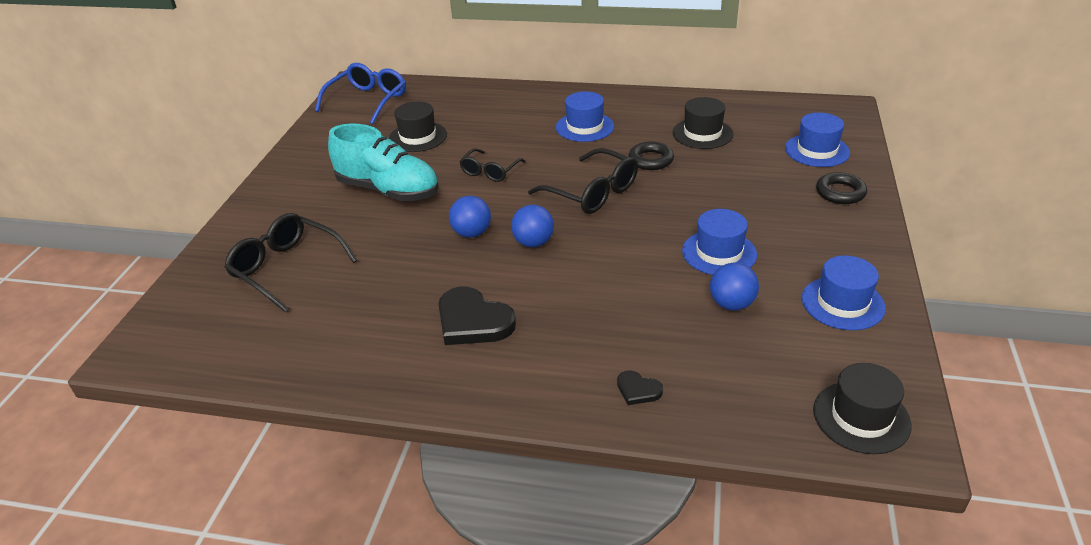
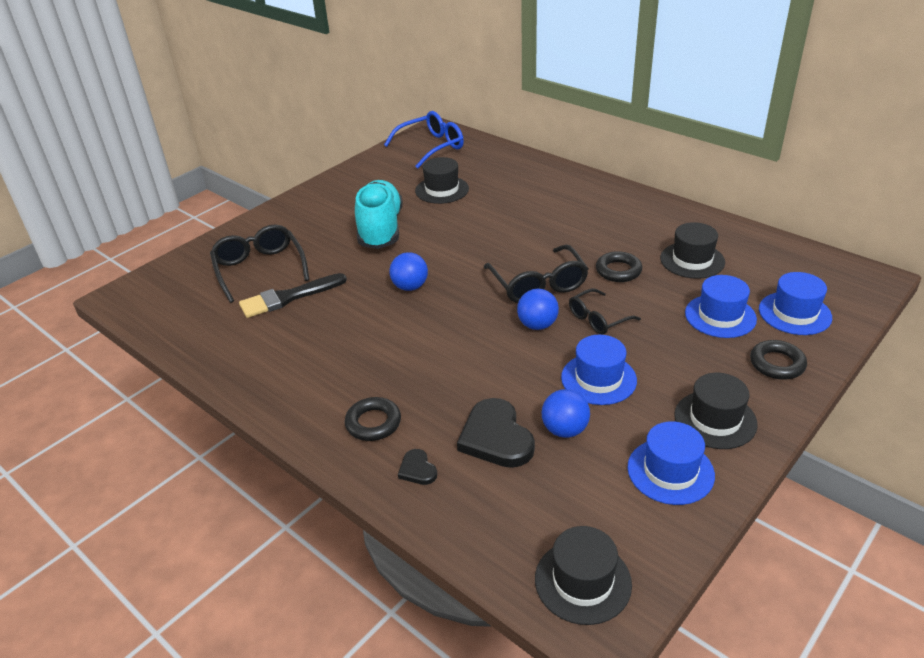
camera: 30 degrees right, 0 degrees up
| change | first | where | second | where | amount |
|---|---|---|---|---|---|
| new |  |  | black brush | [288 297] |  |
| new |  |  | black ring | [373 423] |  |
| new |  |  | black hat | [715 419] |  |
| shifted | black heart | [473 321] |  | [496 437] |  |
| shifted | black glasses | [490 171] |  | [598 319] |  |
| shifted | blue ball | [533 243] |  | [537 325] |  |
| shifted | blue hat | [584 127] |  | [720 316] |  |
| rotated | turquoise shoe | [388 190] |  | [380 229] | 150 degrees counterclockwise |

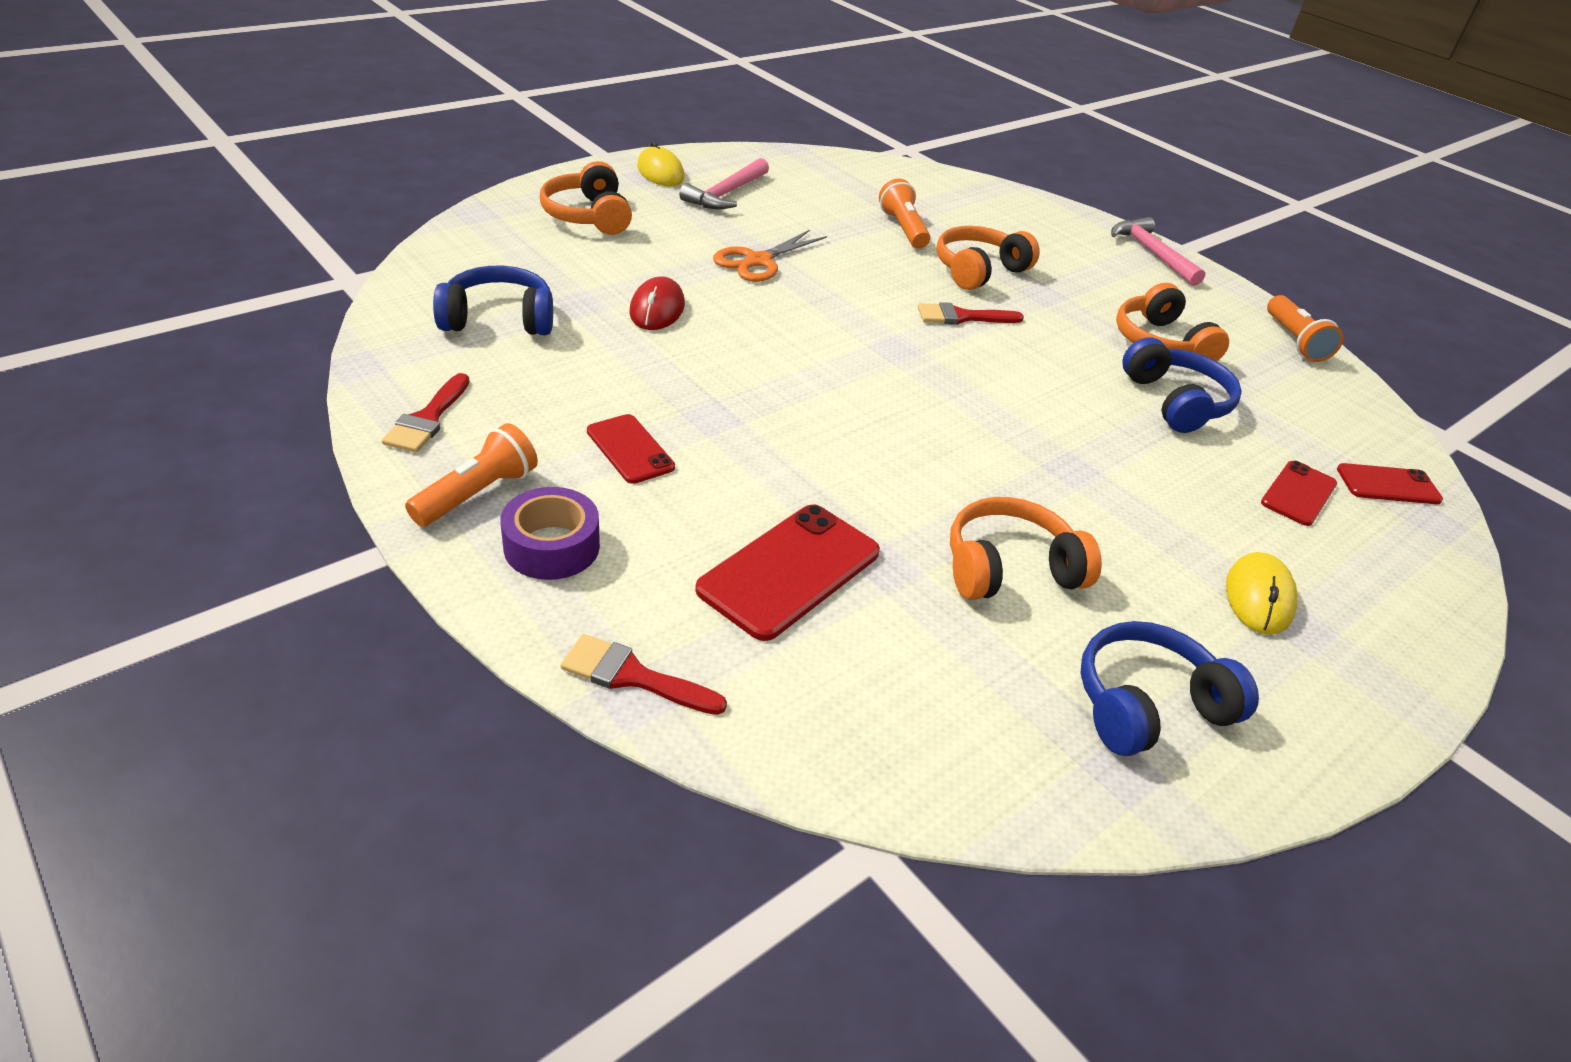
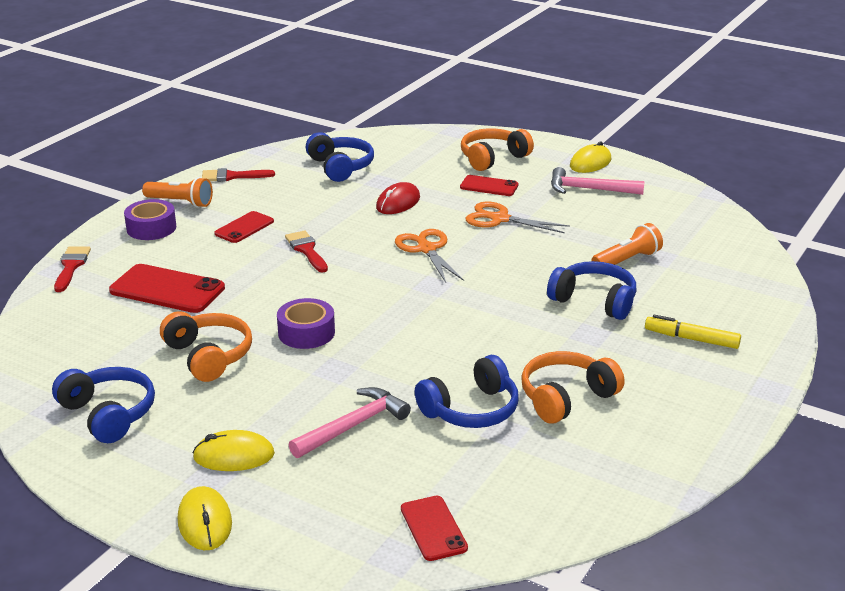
camera: 75 degrees right, 10 degrees down
| change | first | where | second | where | amount |
|---|---|---|---|---|---|
| gone | orange flashlight | [1294 341] |  |  |  |
| new |  |  | yellow mouse | [205 522] |  |
| new |  |  | purple tape | [306 333] |  |
| new |  |  | orange scissors | [426 249] |  |
| new |  |  | yellow marker | [691 339] |  |
| shifted | red brush | [962 317] |  | [306 250] |  |
| shifted | pink hammer | [1152 253] |  | [353 426] |  |
| shifted | red phone | [1298 493] |  | [489 186] |  |
| repainted | orange headphones | [978 270] | blue headphones | [594 301] |  |
| rotated | red mouse | [657 309] |  | [398 202] | 45 degrees counterclockwise |

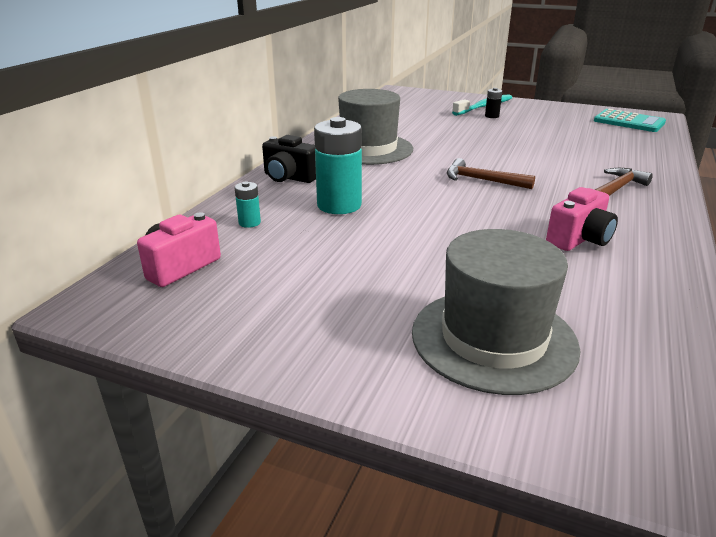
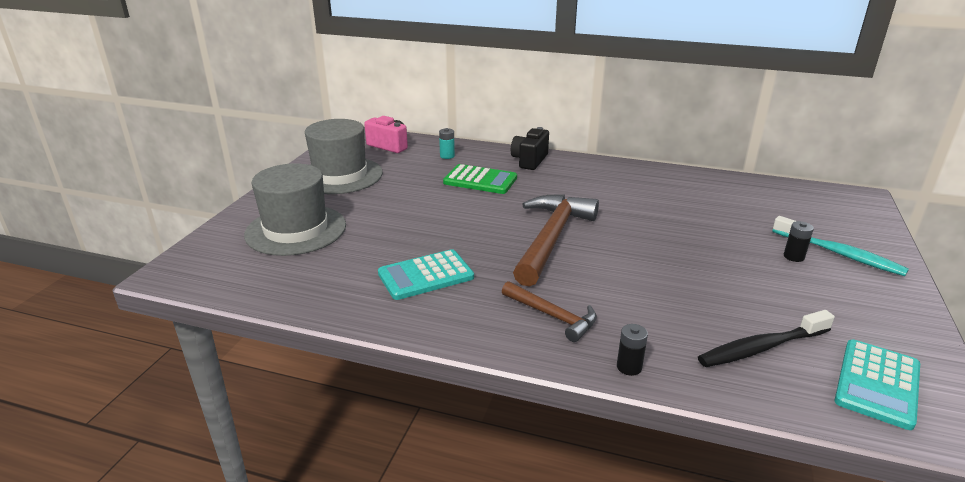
camera: 85 degrees right, 0 degrees up
| change | first | where | second | where | amount |
|---|---|---|---|---|---|
| new |  |  | black battery | [629 367] |  |
| new |  |  | black toothbrush | [761 348] |  |
| shifted | grey hat | [368 149] |  | [340 175] |  |
| swapped | turquoise battery | [339 205] | green calculator | [480 180] |  |
| swapped | pink camera | [579 239] | turquoise calculator | [425 275] |  |
| scaled | brown hammer | [482 180] |  | [552 239] | x1.80 |

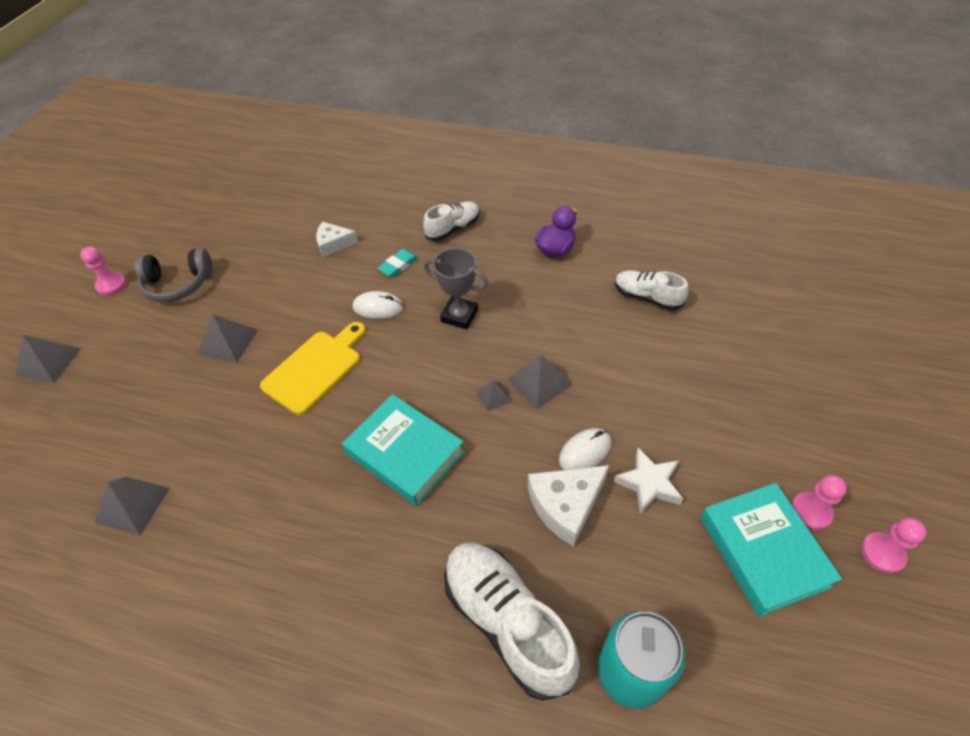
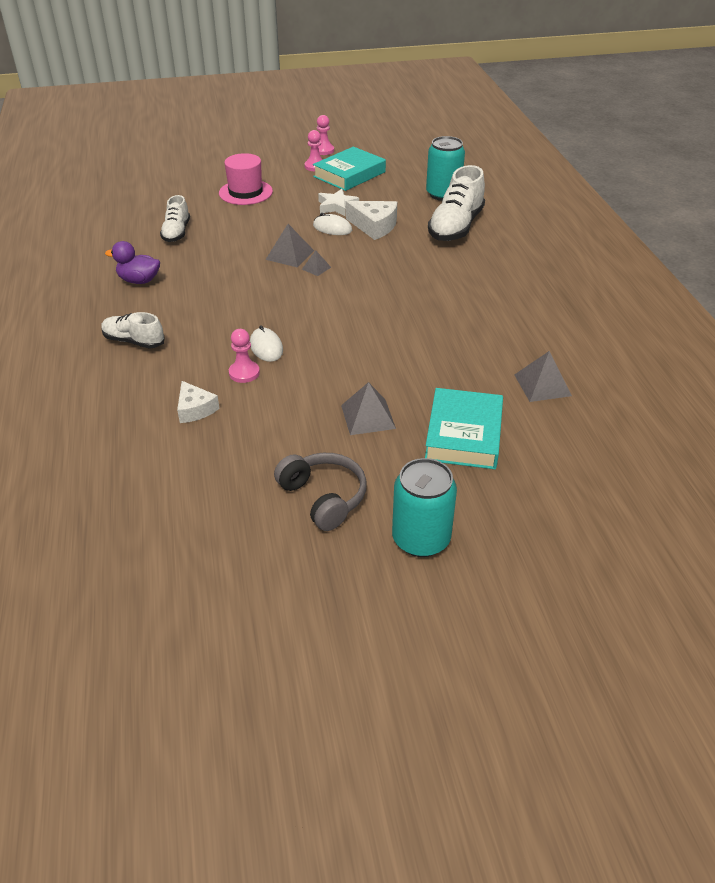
camera: 120 degrees left, 10 degrees down
| change | first | where | second | where | amount |
|---|---|---|---|---|---|
| gone | grey pyramid | [48 362] |  |  |  |
| gone | yellow cutting board | [315 369] |  |  |  |
| gone | turquoise eraser | [398 265] |  |  |  |
| gone | grey trophy | [459 316] |  |  |  |
| new |  |  | pink hat | [245 192] |  |
| new |  |  | turquoise can | [421 539] |  |
| shifted | pink pawn | [111 285] |  | [244 373] |  |
| shifted | turquoise book | [405 453] |  | [464 434] |  |

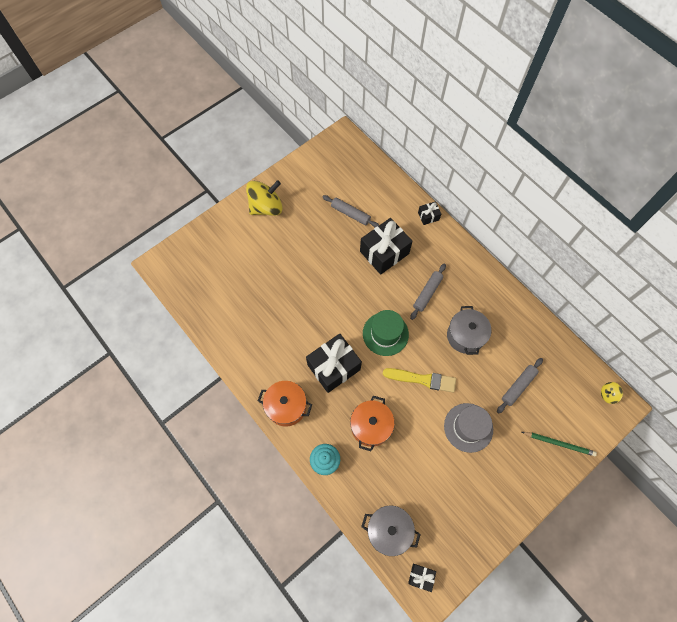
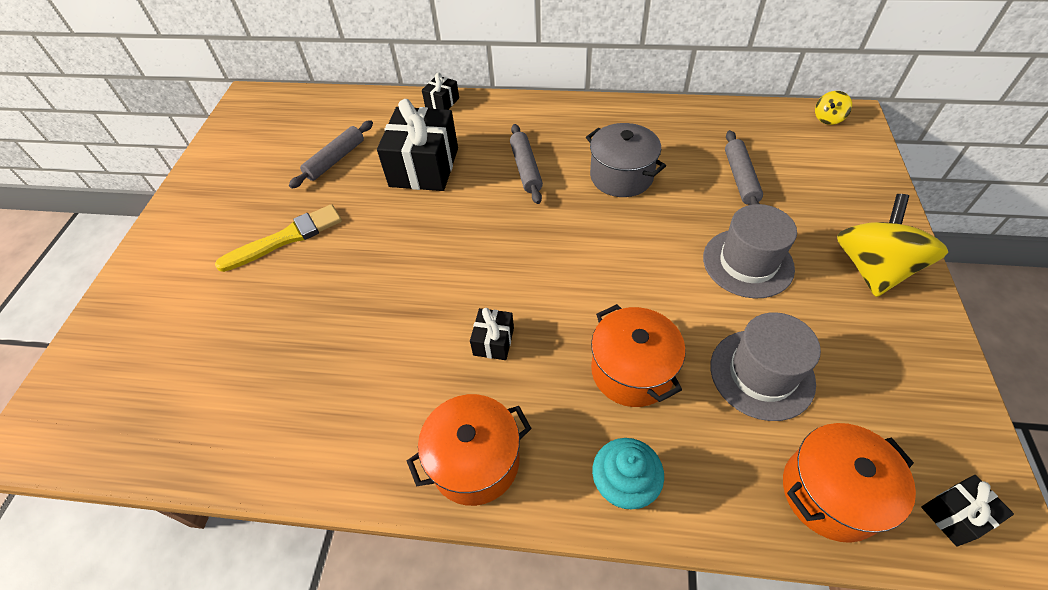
camera: 40 degrees left, 15 degrees down
| change | first | where | second | where | amount |
|---|---|---|---|---|---|
| gone | green hat | [385 334] |  |  |  |
| gone | green pencil | [559 443] |  |  |  |
| new |  |  | grey hat | [761 374] |  |
| shifted | yellow spinning top | [266 207] |  | [872 268] |  |
| shifted | yellow brush | [422 379] |  | [286 238] |  |
| repainted | grey pot | [388 530] | orange pot | [830 493] |  |
| rotated | grey rolling pin | [350 214] |  | [335 159] | 45 degrees counterclockwise |
| scaled | black gift | [333 367] |  | [493 341] | x0.47 |

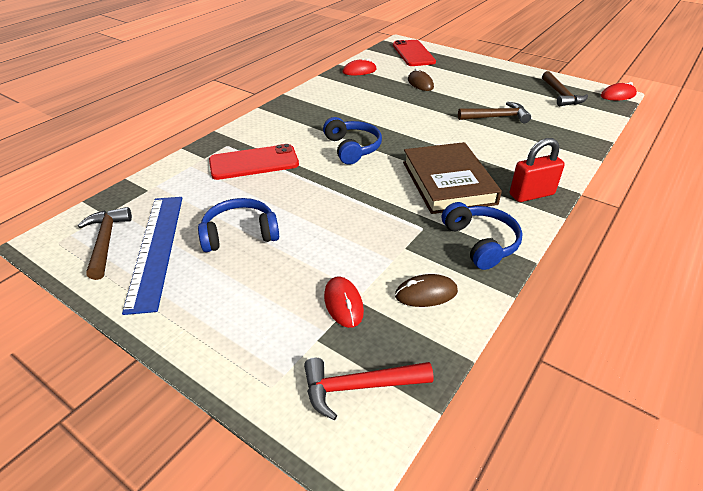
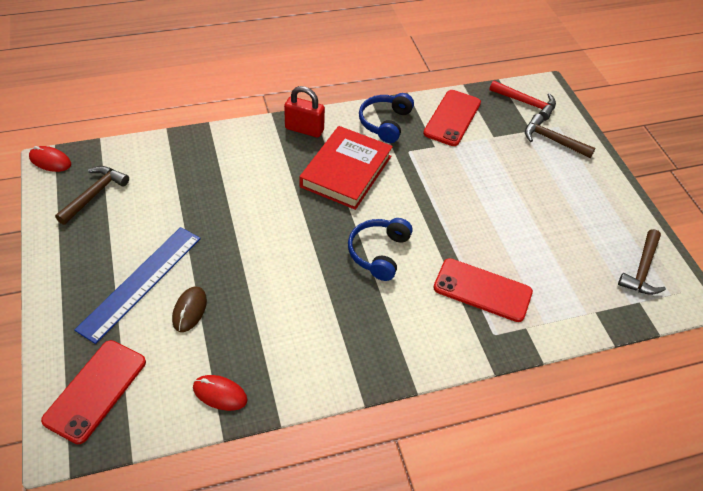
camera: 145 degrees left, 10 degrees up
| change | first | where | second | where | amount |
|---|---|---|---|---|---|
| gone | blue headphones | [240 234] |  |  |  |
| gone | red mouse | [343 304] |  |  |  |
| shifted | blue ruler | [156 249] |  | [141 282] |  |
| shifted | brown hammer | [496 117] |  | [552 140] |  |
| swapped | brown mouse | [426 293] | red phone | [452 118] |  |
| repainted | brown book | [448 182] | red book | [346 171] |  |

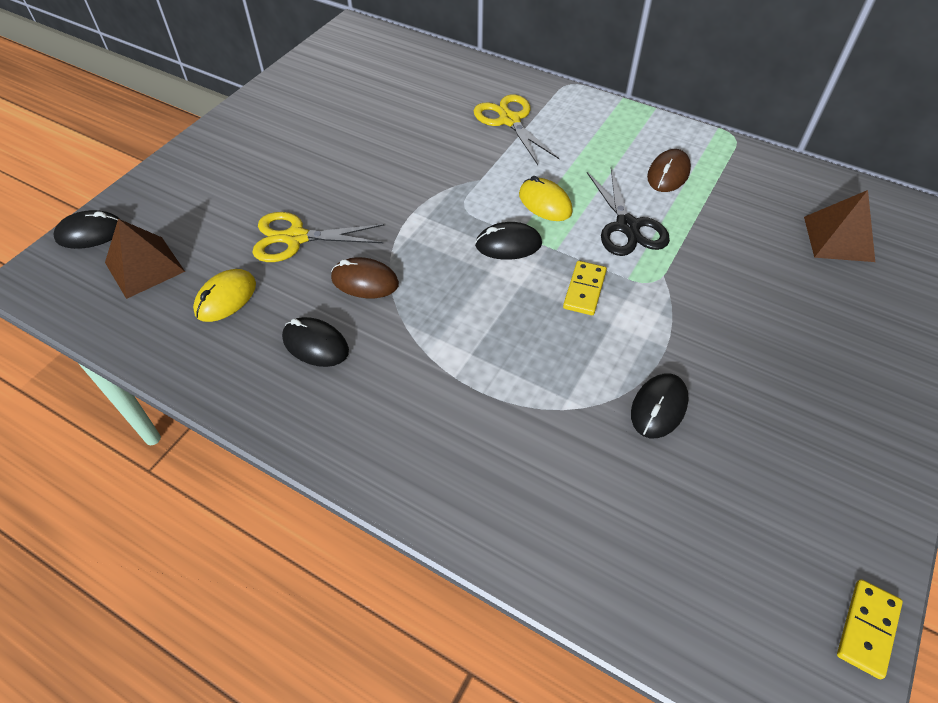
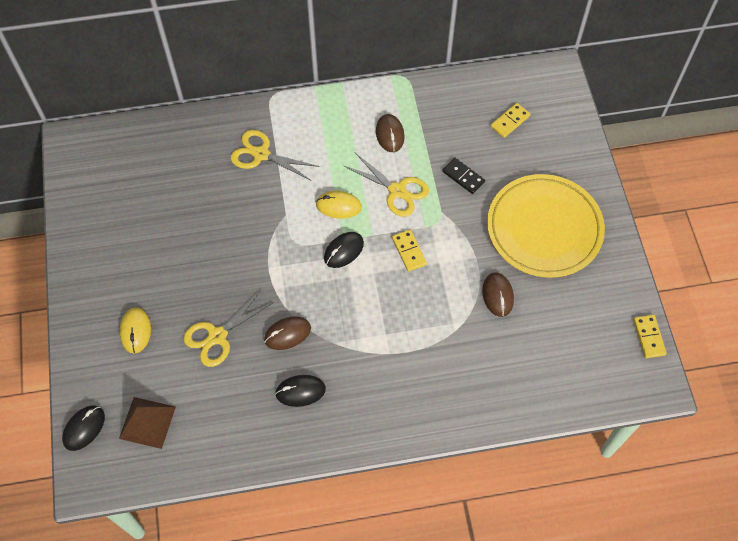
camera: 40 degrees left, 10 degrees up
| change | first | where | second | where | amount |
|---|---|---|---|---|---|
| new |  |  | black domino | [463 177] |  |
| new |  |  | yellow plate | [544 229] |  |
| shifted | yellow mouse | [226 298] |  | [135 331] |  |
| swapped | brown pyramid | [838 238] | yellow domino | [510 121] |  |
| repainted | black scissors | [627 226] | yellow scissors | [397 191] |  |
| repainted | black mouse | [658 407] | brown mouse | [497 295] |  |

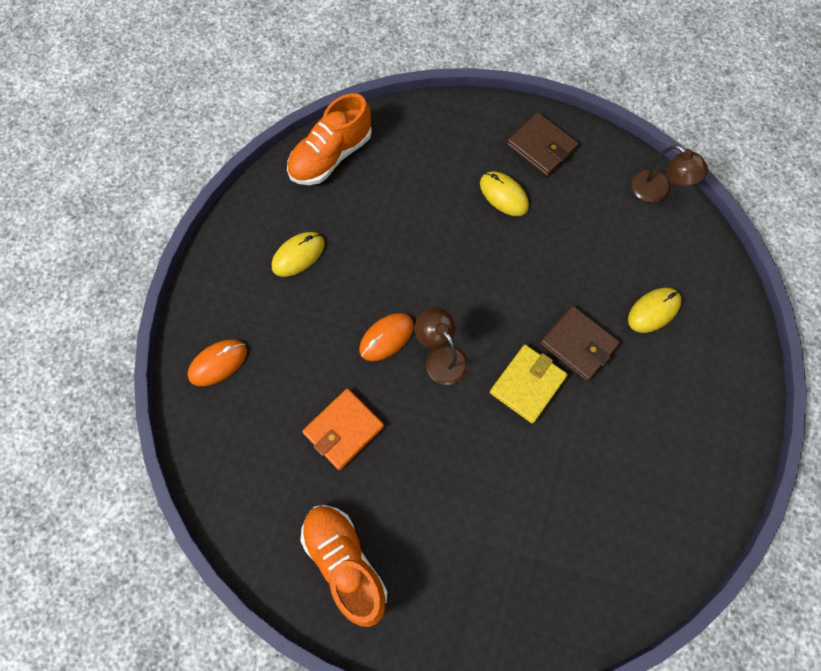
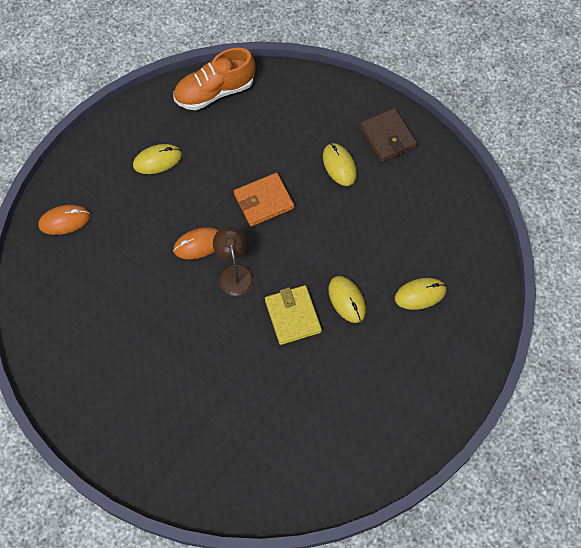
camera: 20 degrees right, 5 degrees down
| change | first | where | second | where | amount |
|---|---|---|---|---|---|
| gone | orange shoe | [345 562] |  |  |  |
| gone | brown lamp | [657 191] |  |  |  |
| shifted | orange wallet | [343 430] |  | [263 201] |  |
| swapped | brown wallet | [578 345] | yellow mouse | [347 300] |  |
| rotated | yellow wallet | [527 384] |  | [293 316] | 75 degrees counterclockwise |

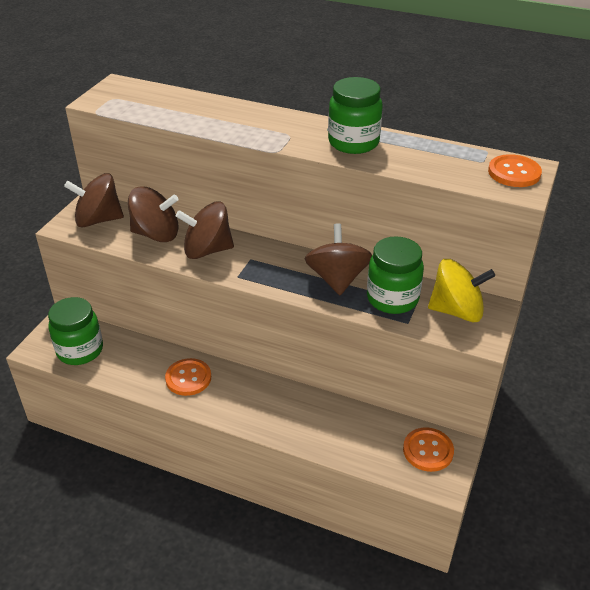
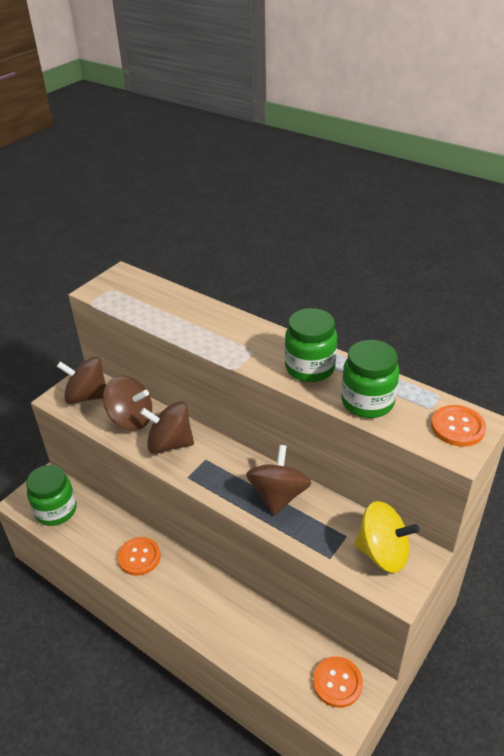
camera: 15 degrees right, 0 degrees up
| change | first | where | second | where | amount |
|---|---|---|---|---|---|
| shifted | green jar | [392 299] |  | [367 402] |  |

